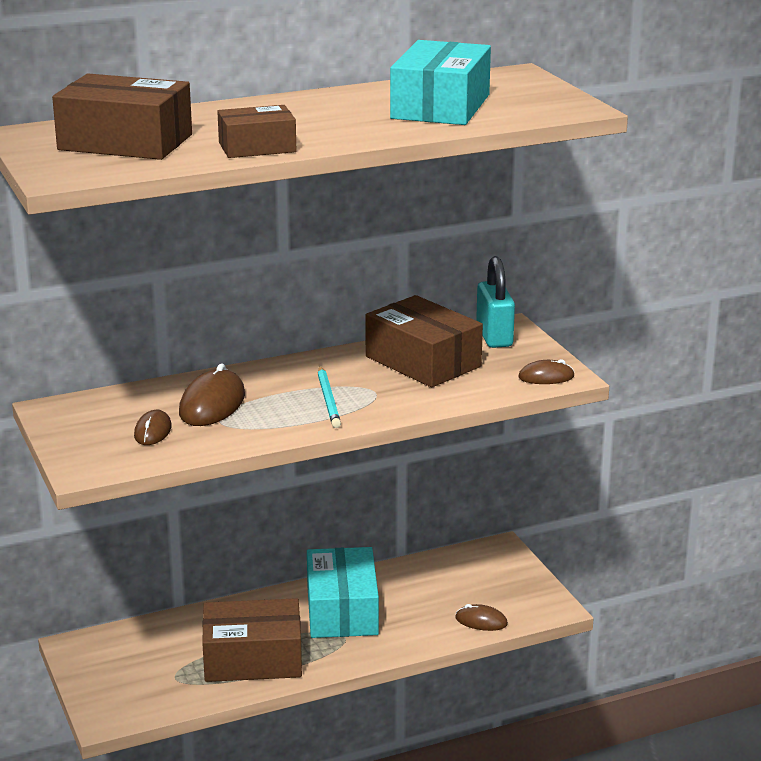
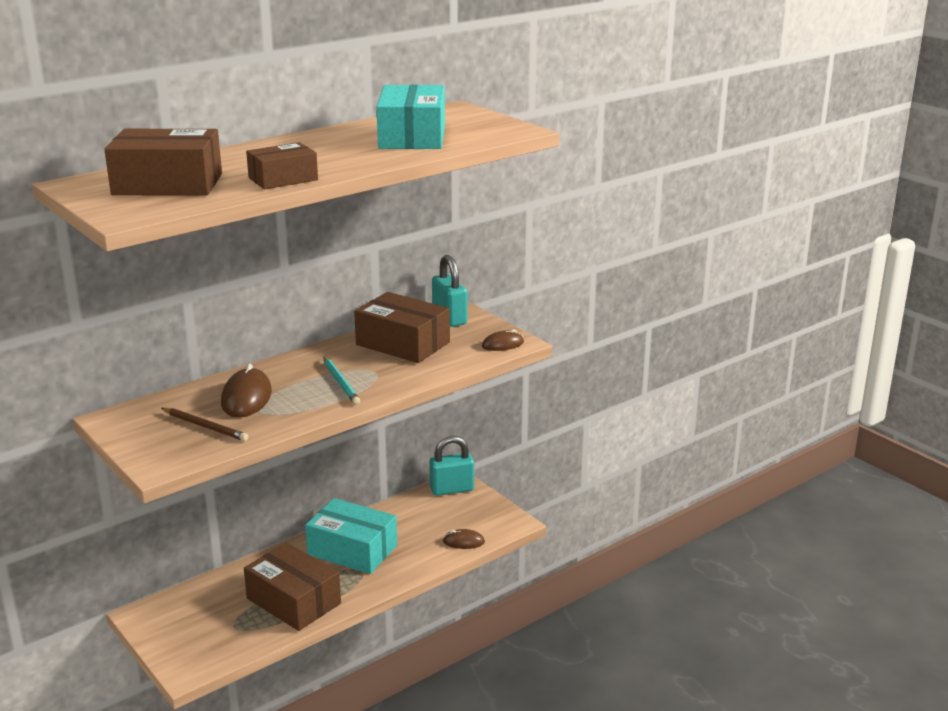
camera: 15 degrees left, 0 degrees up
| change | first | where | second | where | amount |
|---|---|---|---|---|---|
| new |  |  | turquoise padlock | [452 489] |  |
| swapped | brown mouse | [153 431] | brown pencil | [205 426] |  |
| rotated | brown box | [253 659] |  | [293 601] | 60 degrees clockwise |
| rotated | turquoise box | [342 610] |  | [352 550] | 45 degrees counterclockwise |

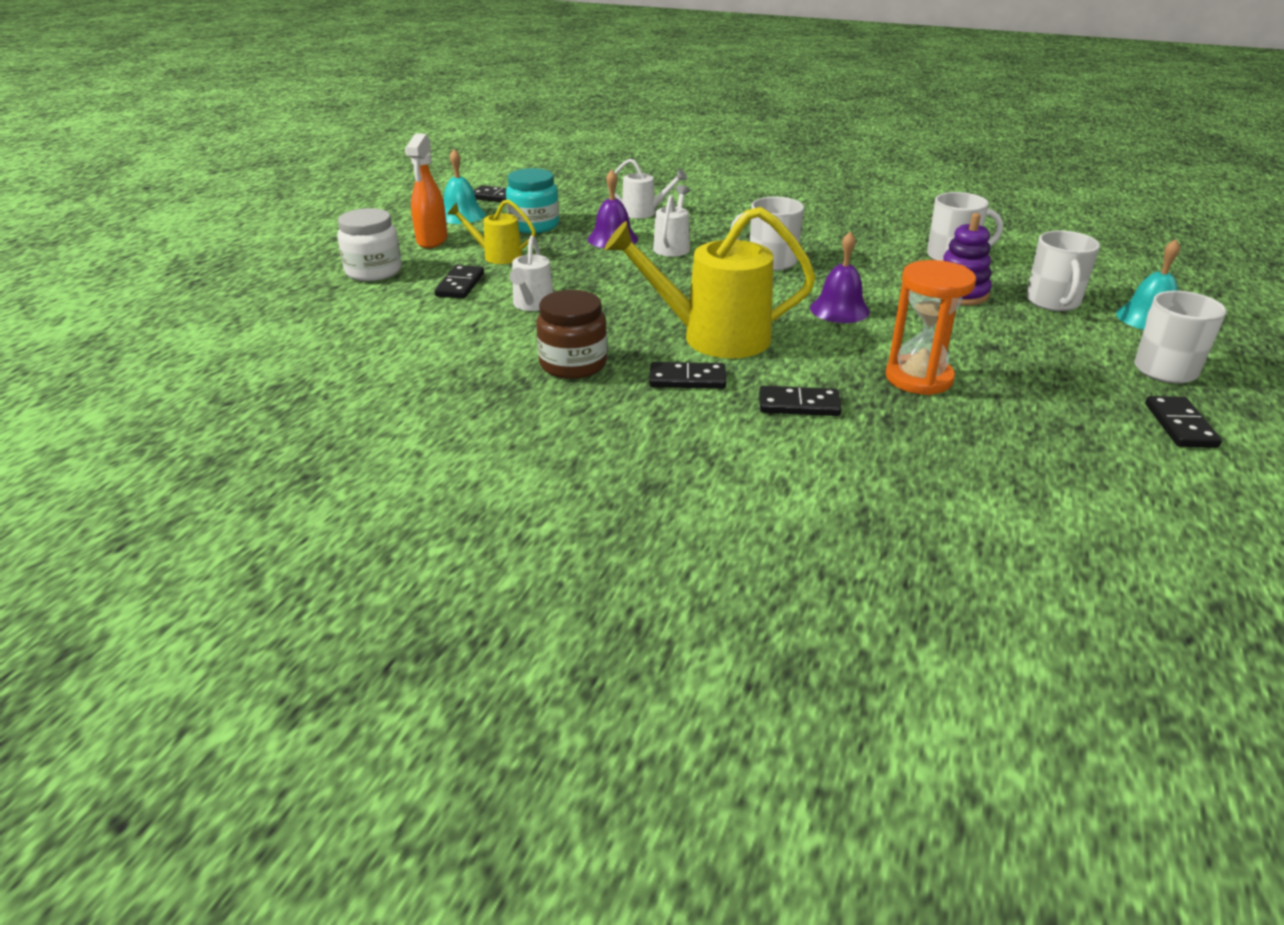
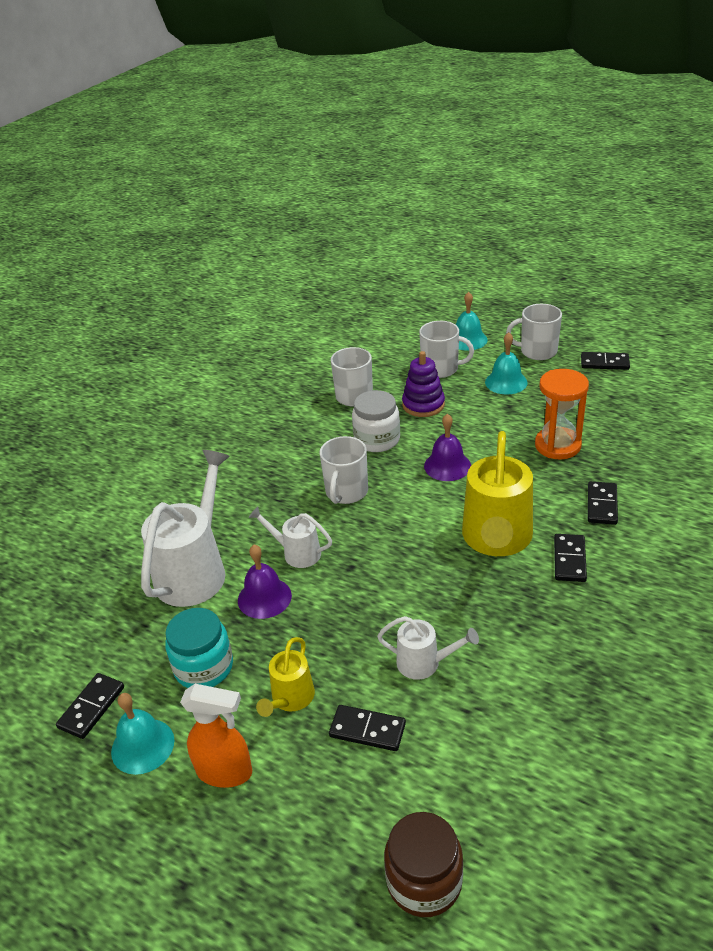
camera: 80 degrees left, 5 degrees up
| change | first | where | second | where | amount |
|---|---|---|---|---|---|
| new |  |  | turquoise bell | [506 382] |  |
| shifted | white jar | [373 271] |  | [377 439] |  |
| shifted | brown jar | [573 364] |  | [424 881] |  |
| scaled | white watering can | [644 212] |  | [195 570] | x1.92 |

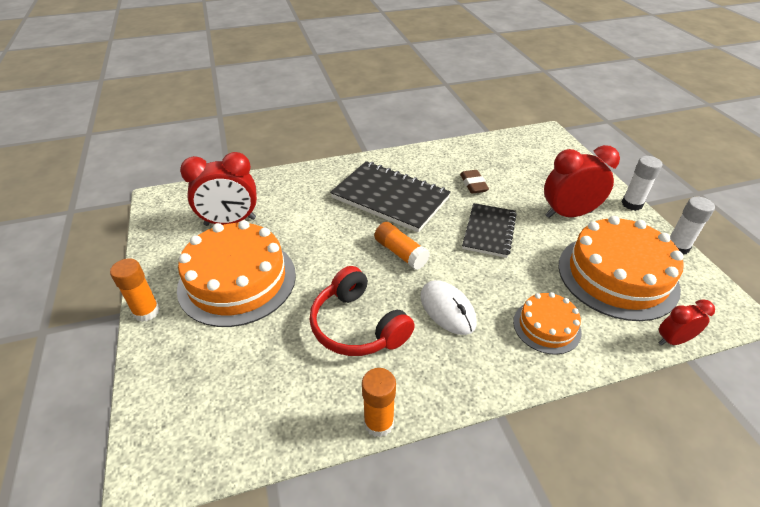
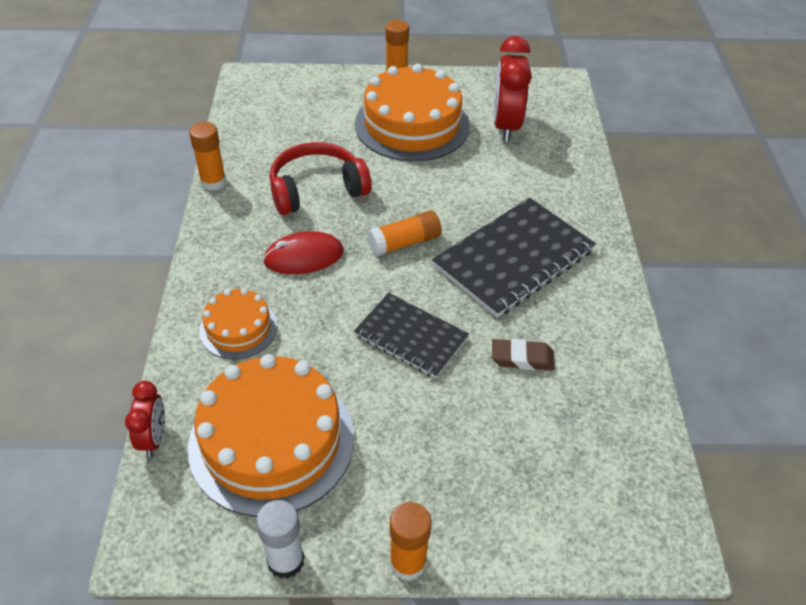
camera: 105 degrees right, 5 degrees up
| change | first | where | second | where | amount |
|---|---|---|---|---|---|
| gone | red clock | [568 214] |  |  |  |
| repainted | white mouse | [447 309] | red mouse | [304 256] |  |
| repainted | white glue stick | [632 204] | orange glue stick | [408 562] |  |

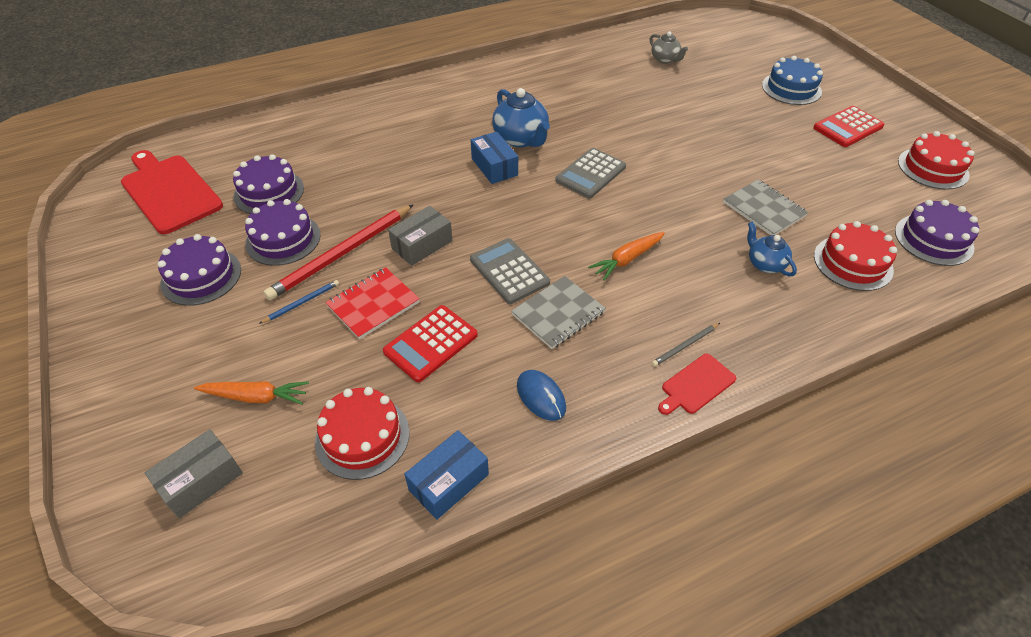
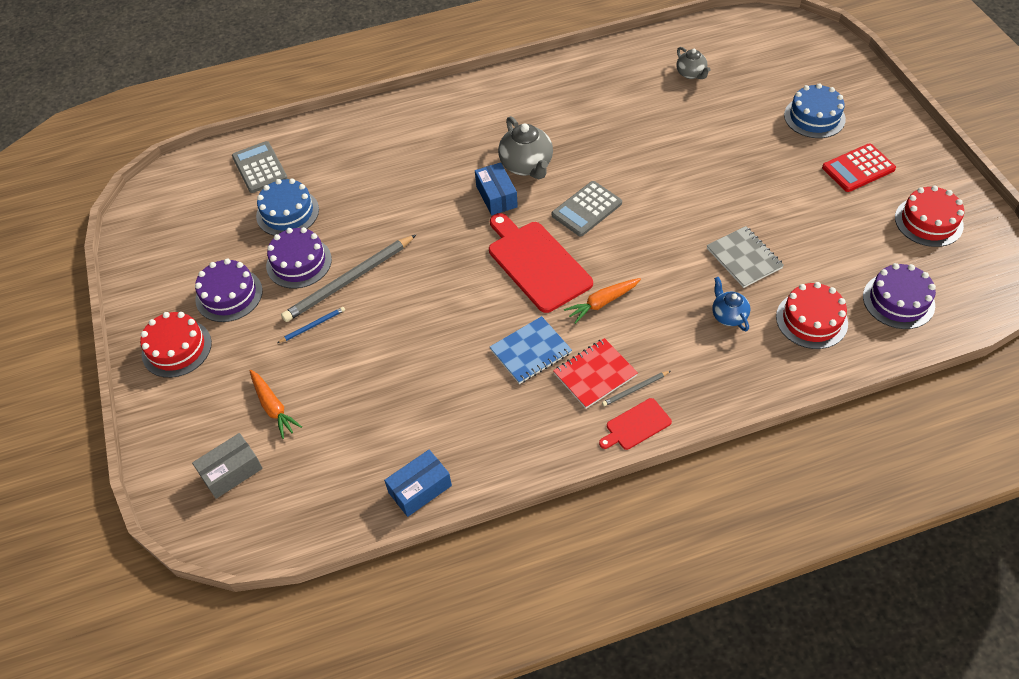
camera: 10 degrees right, 5 degrees up
| change | first | where | second | where | amount |
|---|---|---|---|---|---|
| gone | red calculator | [431 343] |  |  |  |
| gone | grey box | [422 245] |  |  |  |
| gone | blue mouse | [541 396] |  |  |  |
| shifted | red cutting board | [170 191] |  | [537 263] |  |
| shifted | red cake | [362 437] |  | [176 348] |  |
| shifted | red notebook | [373 304] |  | [595 374] |  |
| shifted | grey calculator | [509 271] |  | [260 168] |  |
| repainted | purple cake | [269 192] | blue cake | [287 212] |  |
| repainted | red pencil | [342 254] | grey pencil | [349 281] |  |
| repainted | blue teapot | [521 139] | grey teapot | [526 165] |  |
| repainted | grey notebook | [558 313] | blue notebook | [530 351] |  |
| rotated | orange carrot | [256 397] |  | [273 407] | 45 degrees clockwise |

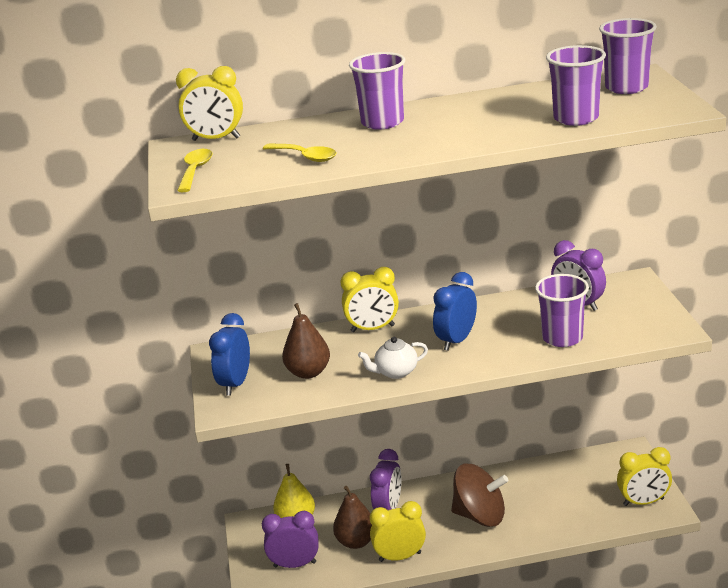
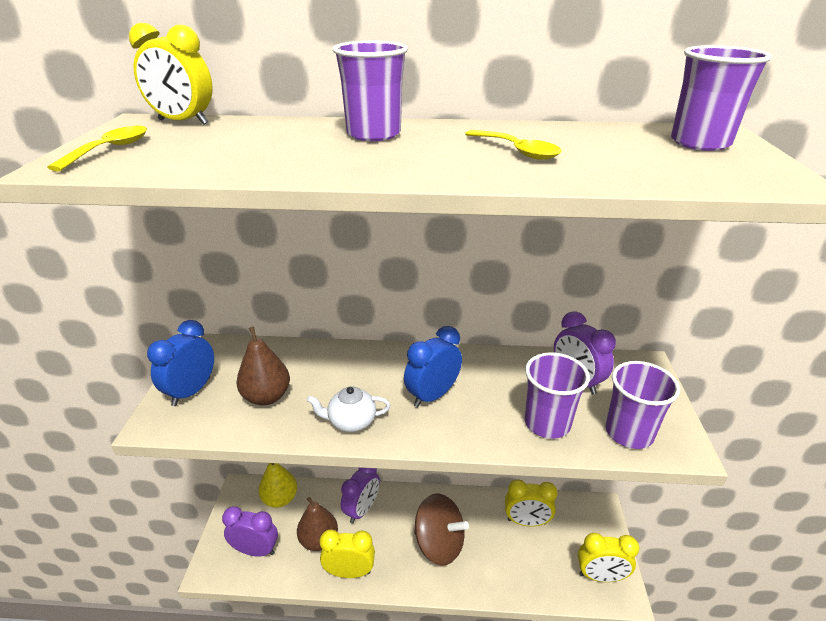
camera: 10 degrees right, 5 degrees up
| change | first | where | second | where | amount |
|---|---|---|---|---|---|
| shifted | yellow spoon | [305 157] |  | [517 151] |  |
| shifted | yellow clock | [373 329] |  | [526 521] |  |
| shifted | purple cup | [576 118] |  | [629 433] |  |

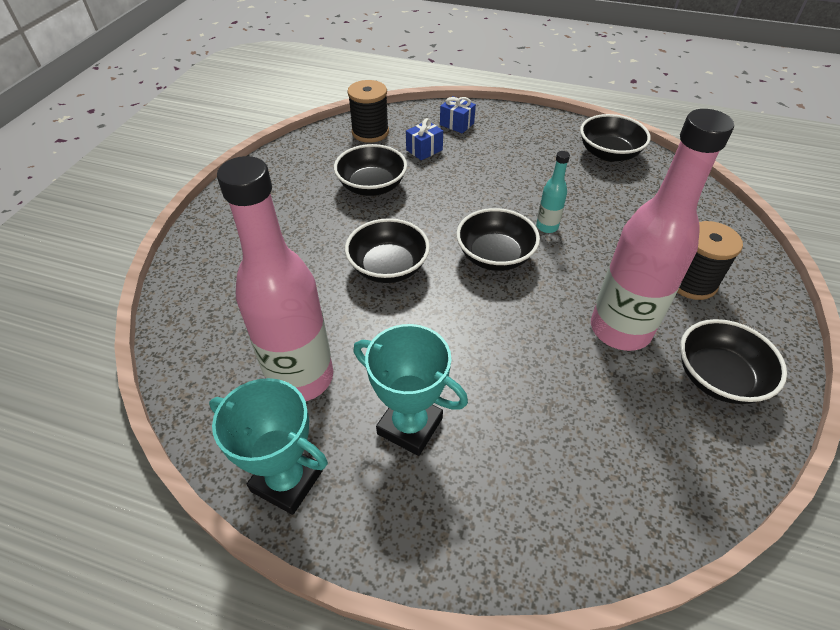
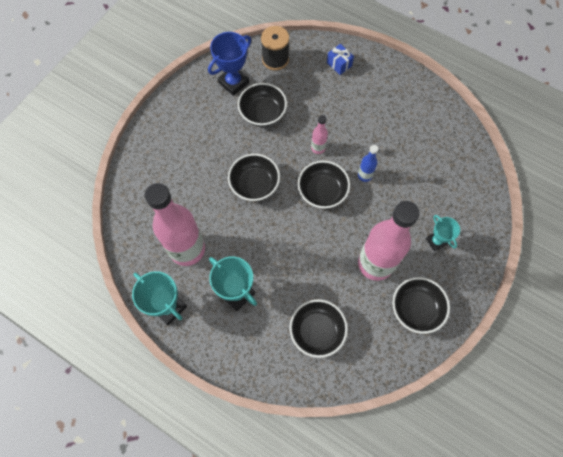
camera: 15 degrees right, 20 degrees up
| change | first | where | second | where | amount |
|---|---|---|---|---|---|
| gone | blue gift | [424 150] |  |  |  |
| new |  |  | blue trophy | [233 82] |  |
| new |  |  | pink bottle | [318 148] |  |
| shifted | black bowl | [609 153] |  | [317 331] |  |
| swapped | black spool | [691 282] | turquoise trophy | [436 241] |  |
| repainted | turquoise bottle | [547 227] | blue bottle | [364 175] |  |

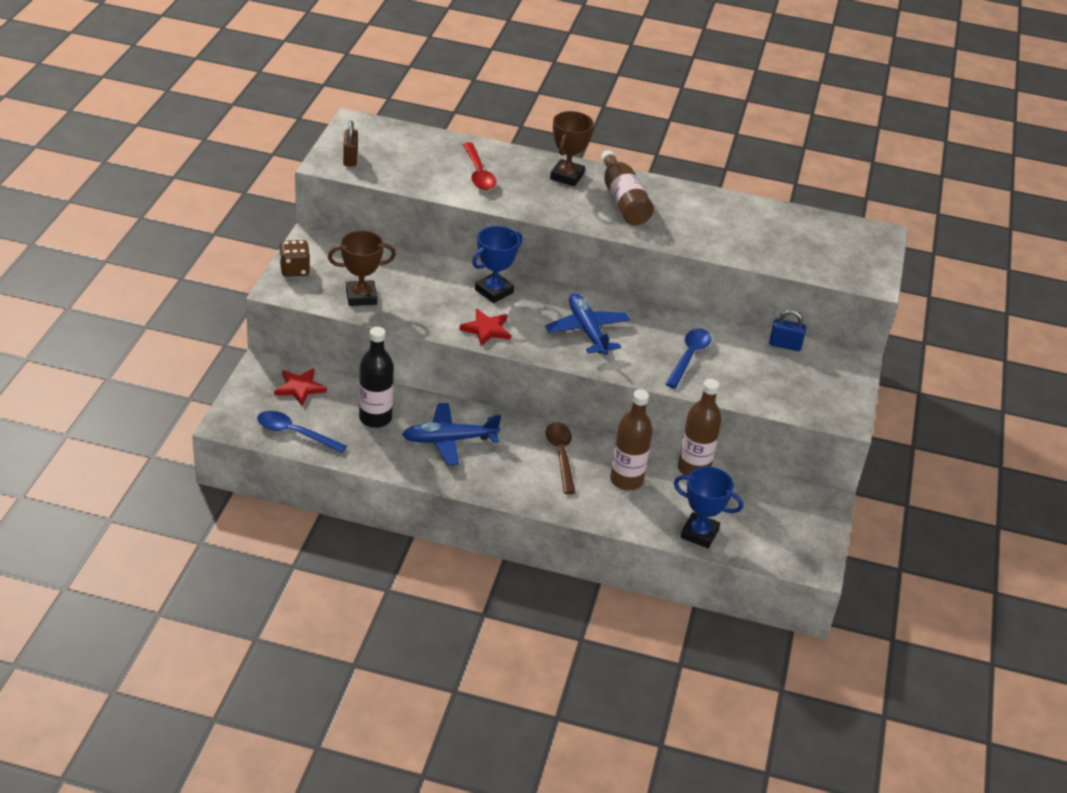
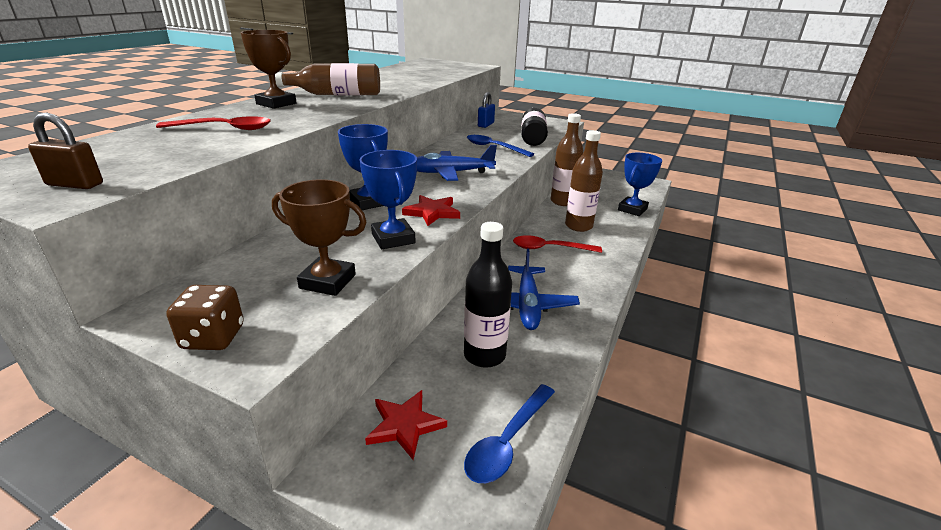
camera: 75 degrees left, 10 degrees down
| change | first | where | second | where | amount |
|---|---|---|---|---|---|
| new |  |  | blue trophy | [393 238] |  |
| new |  |  | black bottle | [532 136] |  |
| repainted | brown spoon | [561 455] | red spoon | [549 248] |  |
| rotated | brown trophy | [361 297] |  | [327 281] | 75 degrees counterclockwise |

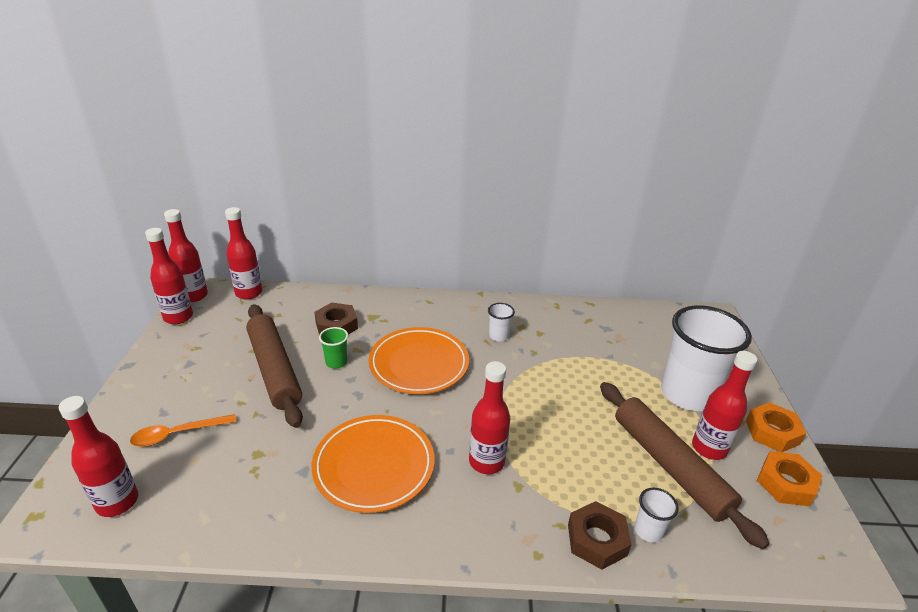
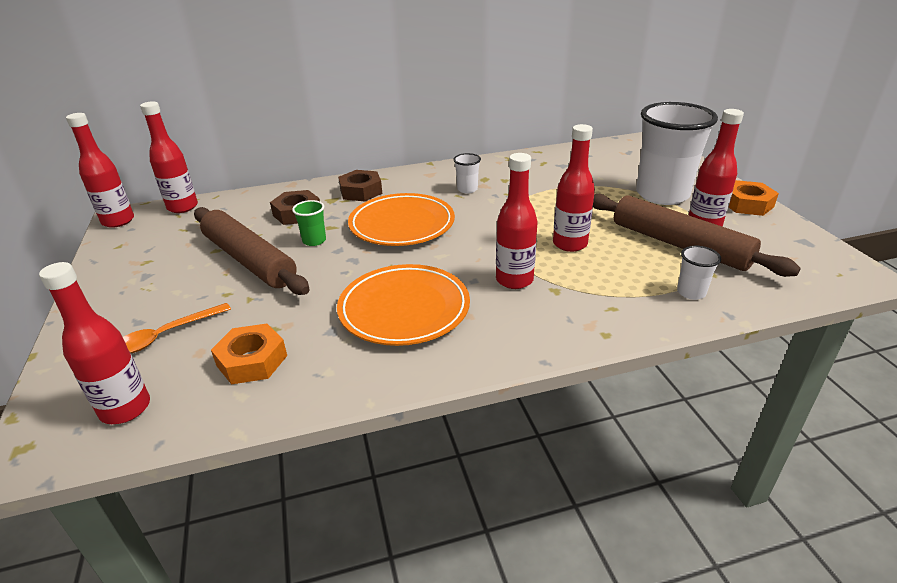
camera: 15 degrees left, 0 degrees up
| change | first | where | second | where | amount |
|---|---|---|---|---|---|
| shifted | red bottle | [178 317] |  | [570 244] |  |
| shifted | brown nut | [597 540] |  | [361 191] |  |
| shifted | orange nut | [785 483] |  | [252 361] |  |

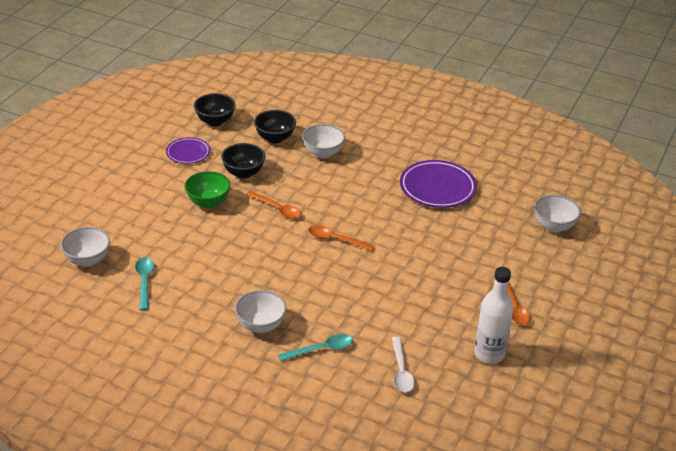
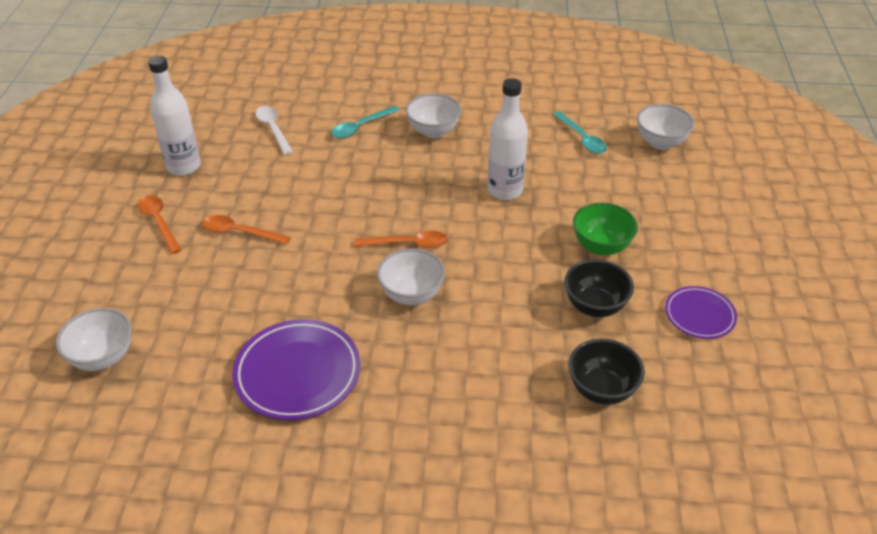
camera: 160 degrees right, 5 degrees up
| change | first | where | second | where | amount |
|---|---|---|---|---|---|
| gone | black bowl | [215 121] |  |  |  |
| new |  |  | white bottle | [505 190] |  |
| shifted | orange spoon | [277 209] |  | [240 232] |  |
| shifted | white bowl | [323 153] |  | [411 295] |  |

